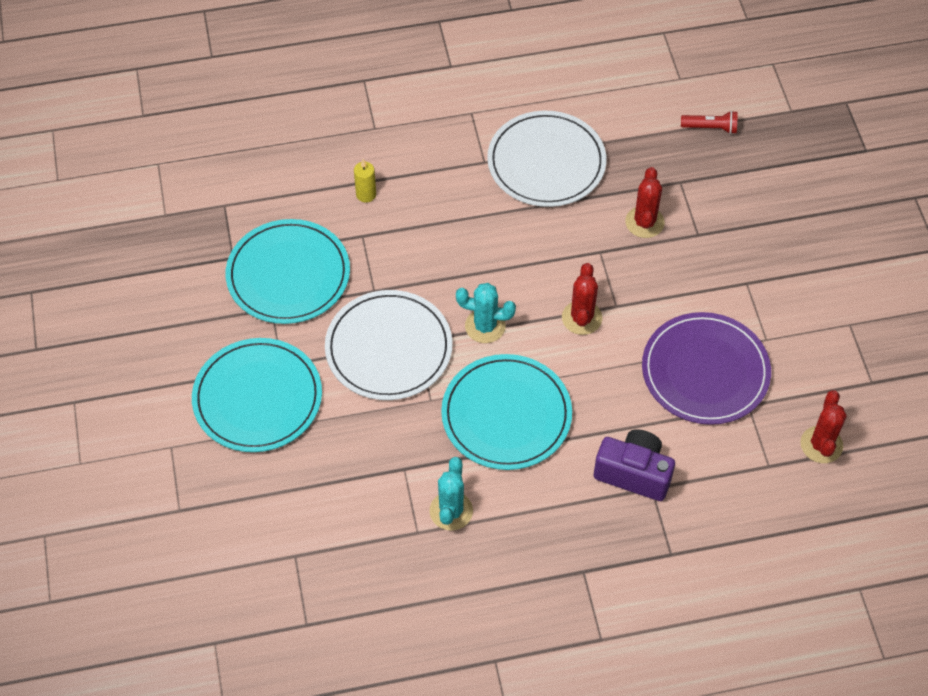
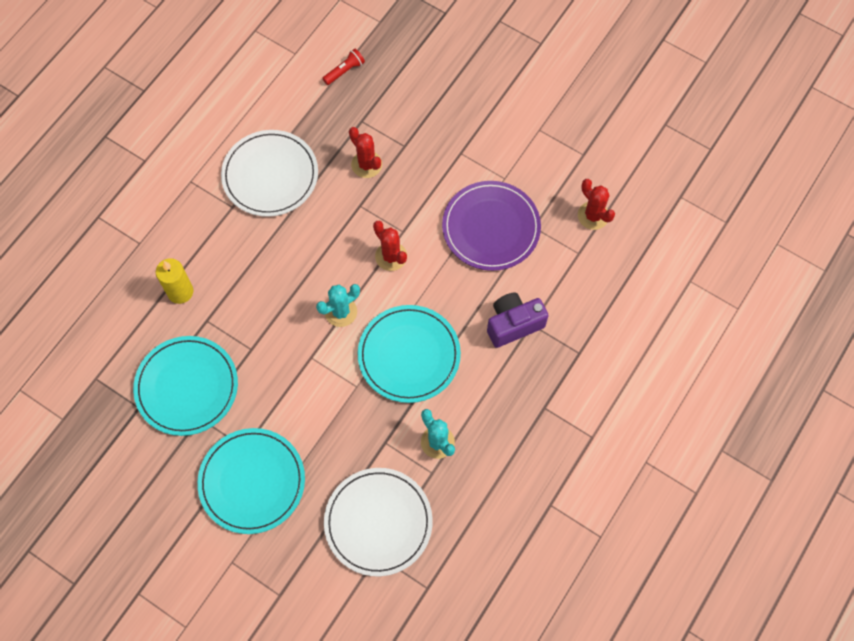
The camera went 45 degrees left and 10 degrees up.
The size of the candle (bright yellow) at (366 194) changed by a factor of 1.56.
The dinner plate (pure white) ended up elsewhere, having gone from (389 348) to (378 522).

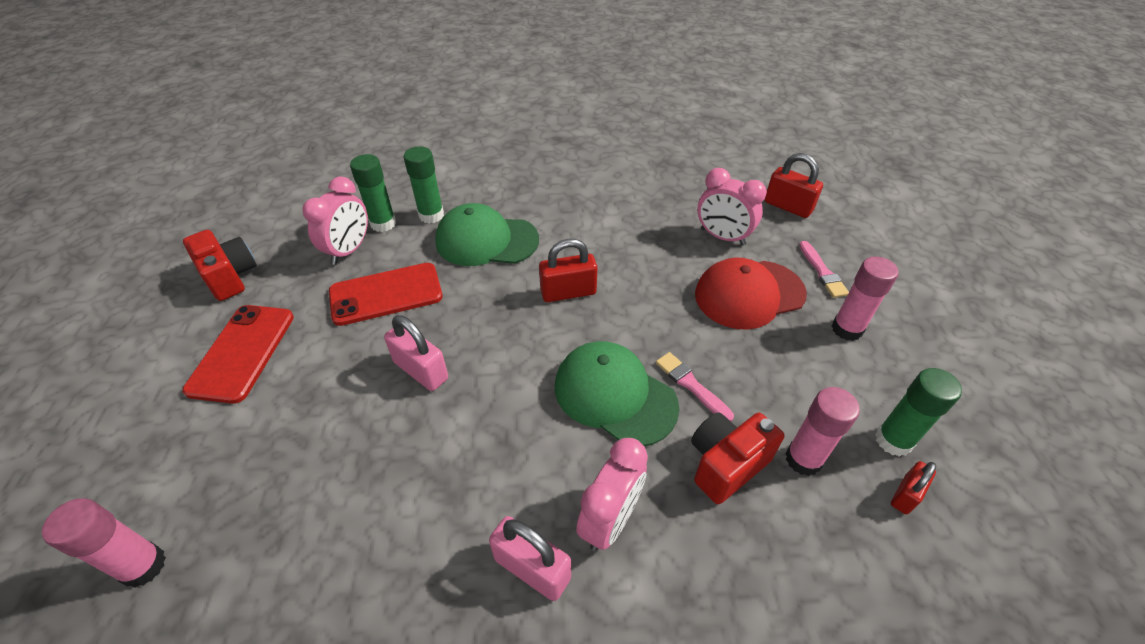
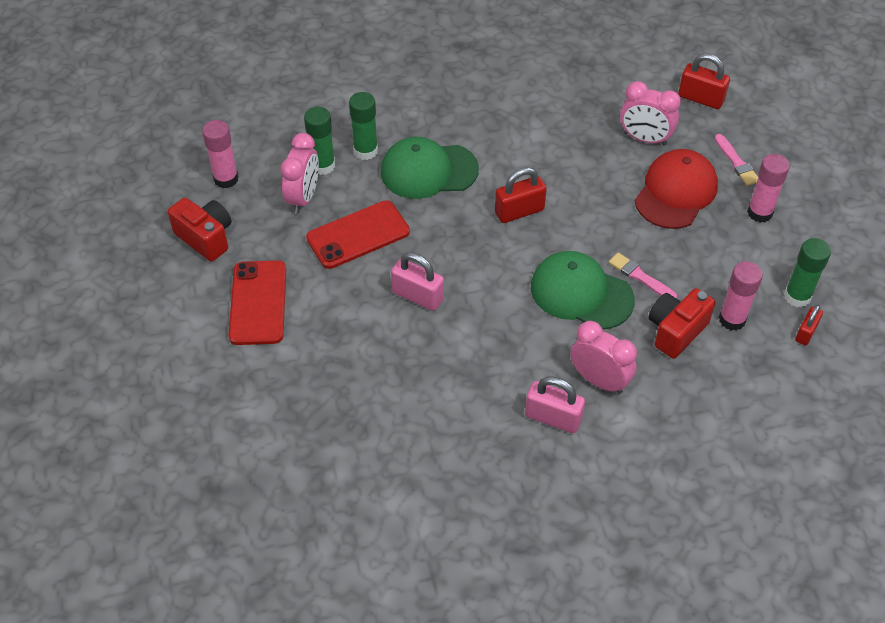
The camera went 10 degrees left and 5 degrees up.
The baseball cap (crimson) at (749 294) ended up facing another way, 150 degrees clockwise from before.
The bedside clock (rose-pink) at (610 520) ended up facing another way, 75 degrees counterclockwise from before.
The glue stick (rose-pink) ended up elsewhere, having gone from (143 566) to (226 179).

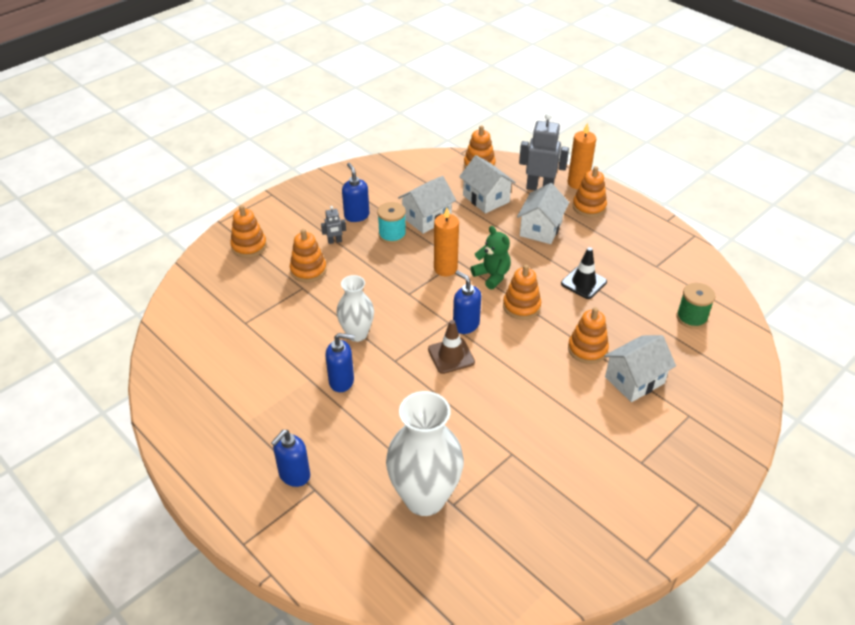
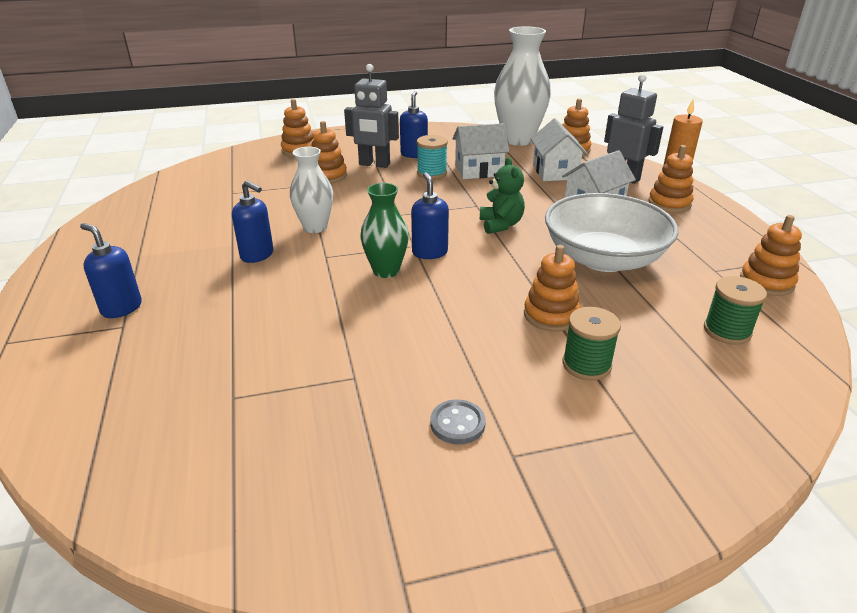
The camera went 30 degrees right and 10 degrees down.
The size of the toy robot (gray) at (335 241) changed by a factor of 2.07.
The second view lost the candle (bright orange) at (445 268).
Where the safety cone (ebony) stood at (583 283), the bowl (pure white) came to stand at (603 258).
The ring stacker (bright orange) ended up elsewhere, having gone from (521 306) to (766 282).
Where the safety cone (brown) stood at (451 356), the flower vase (leaf-green) came to stand at (386 271).
Where the cottage (pure white) stood at (634 380), the bobbin (leaf-green) came to stand at (586 365).
The flower vase (pure white) ended up elsewhere, having gone from (425 498) to (518 140).
The soap pump (cobalt) at (294 475) ended up facing another way, 60 degrees clockwise from before.
The second view gained the button (gray) at (457 423).

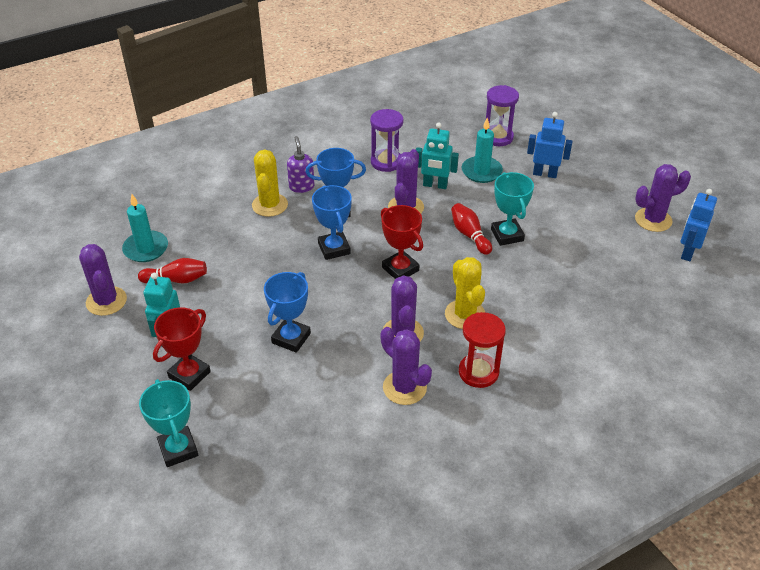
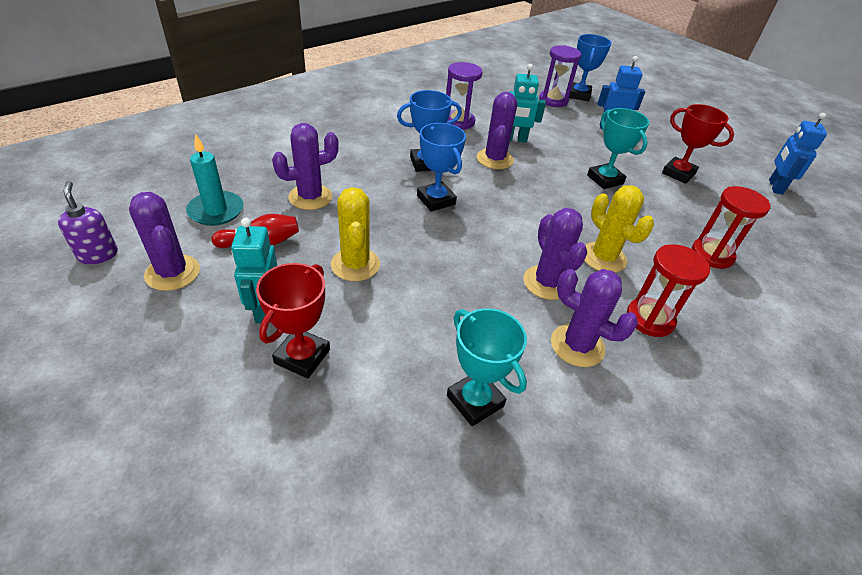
The camera went 15 degrees left and 0 degrees up.
The second view lost the candle (turquoise) at (481 171).
The soap pump (purple) ended up elsewhere, having gone from (301 186) to (98 255).
The prickly plant (bright yellow) ended up elsewhere, having gone from (270 205) to (355 264).
The prickly plant (purple) ended up elsewhere, having gone from (653 220) to (310 197).
The second view lost the bowling pin (crimson) at (469 235).
The prize cup (crimson) ended up elsewhere, having gone from (400 269) to (678 173).
The prize cup (cobalt) ended up elsewhere, having gone from (291 338) to (579 95).
The prize cup (turquoise) ended up elsewhere, having gone from (178 449) to (475 401).
The second view gained the hourglass (crimson) at (712 255).

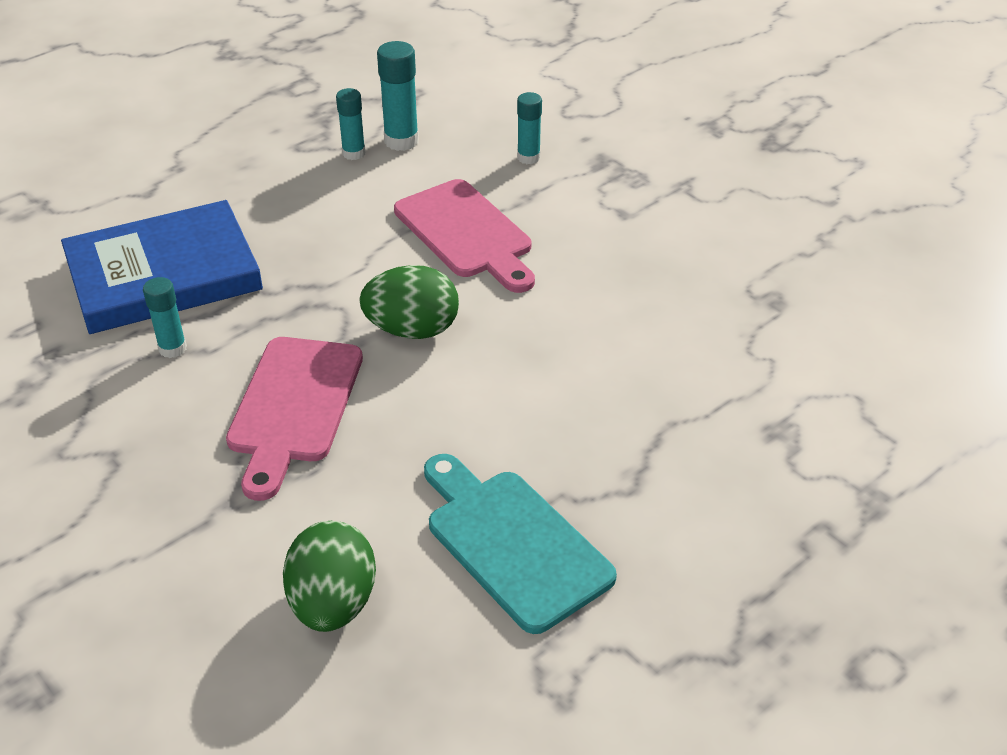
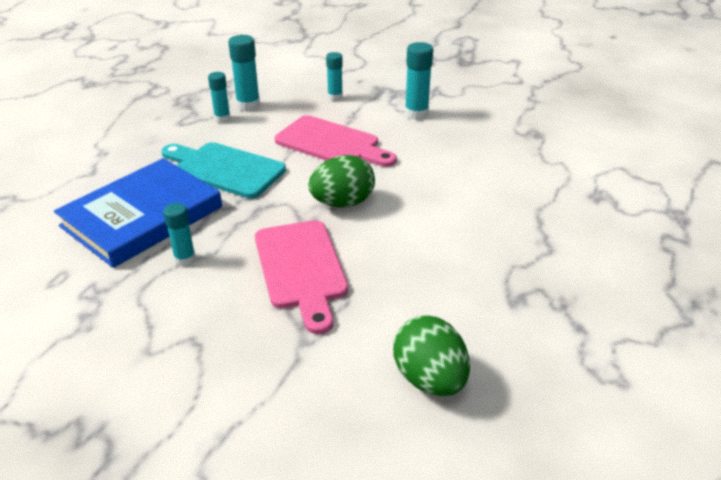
The camera went 25 degrees left and 5 degrees down.
The chopping board (turquoise) ended up elsewhere, having gone from (512 544) to (225 169).
The second view gained the glue stick (turquoise) at (416 114).

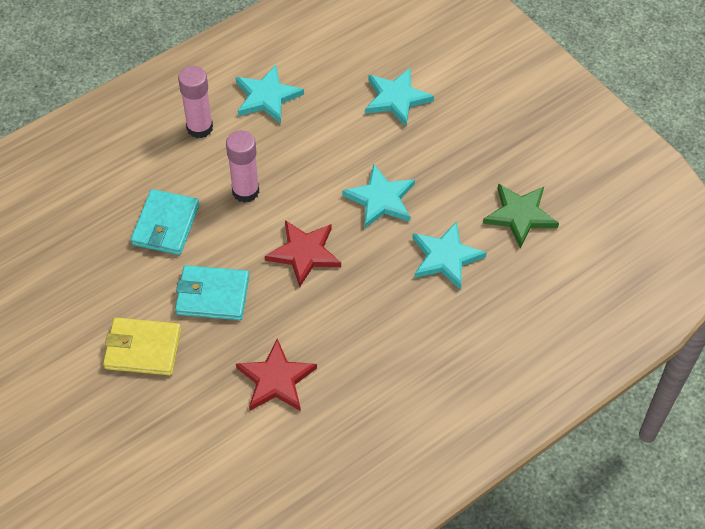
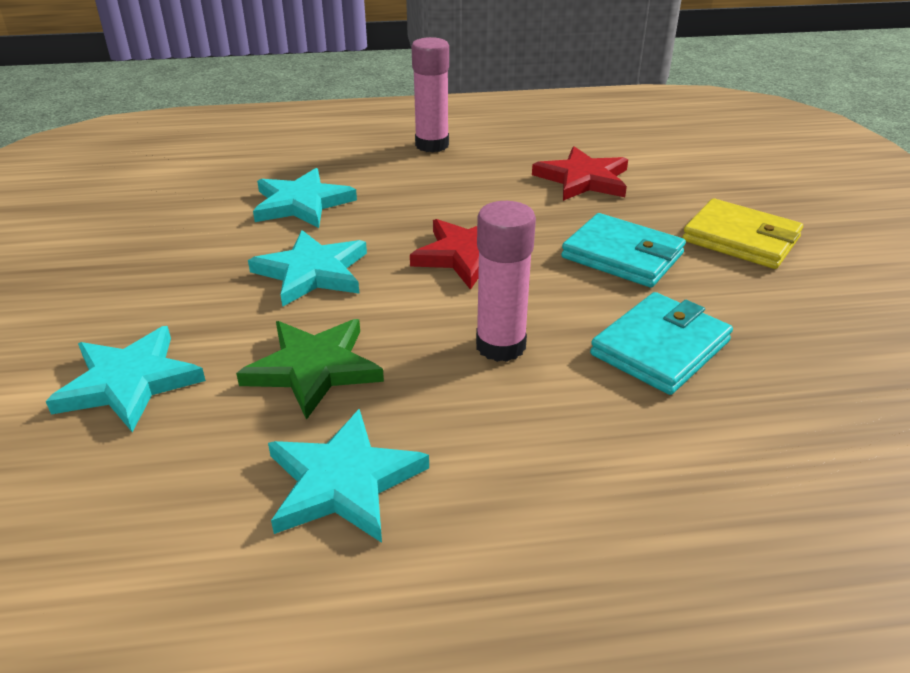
The camera went 150 degrees left and 20 degrees down.
The glue stick (rose-pink) ended up elsewhere, having gone from (199 128) to (432 145).
The star shape (leaf-green) ended up elsewhere, having gone from (520 215) to (314 368).

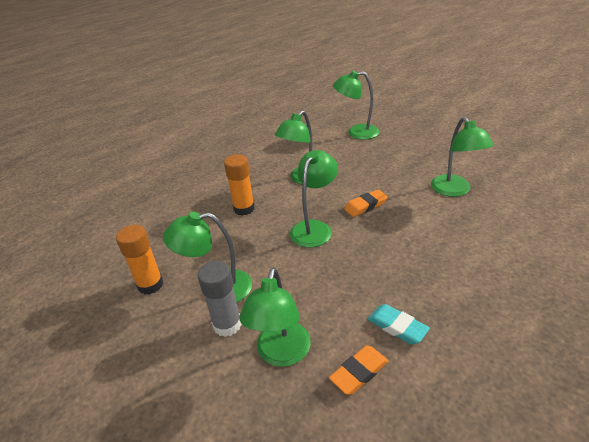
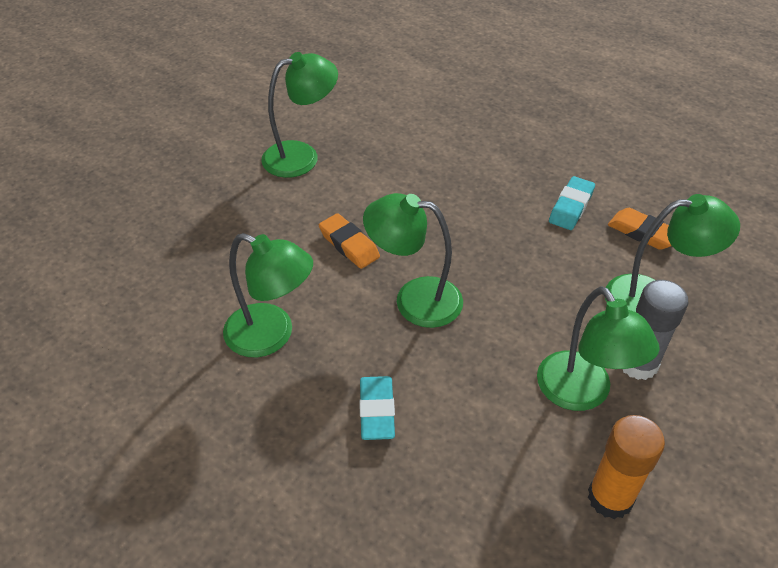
The camera went 105 degrees left and 10 degrees up.
The second view lost the reading lamp (leaf-green) at (356 133).
Where the glue stick (bright orange) stood at (244 209), the eraser (turquoise) came to stand at (376 411).

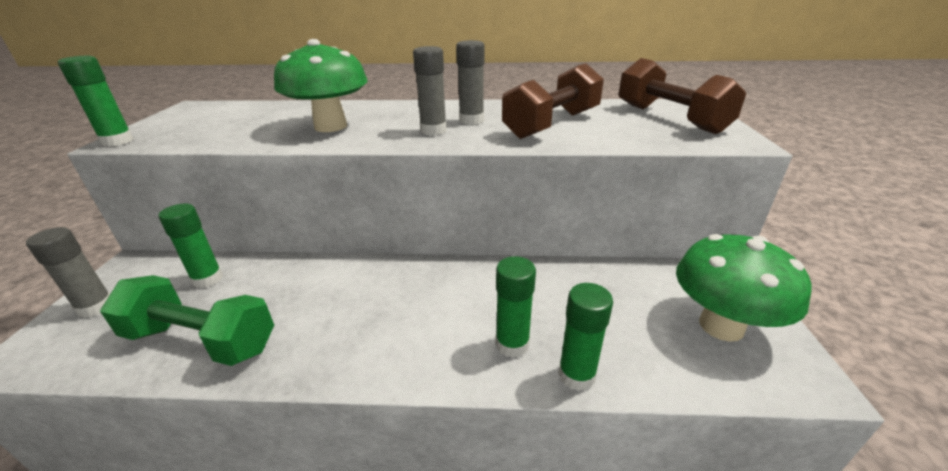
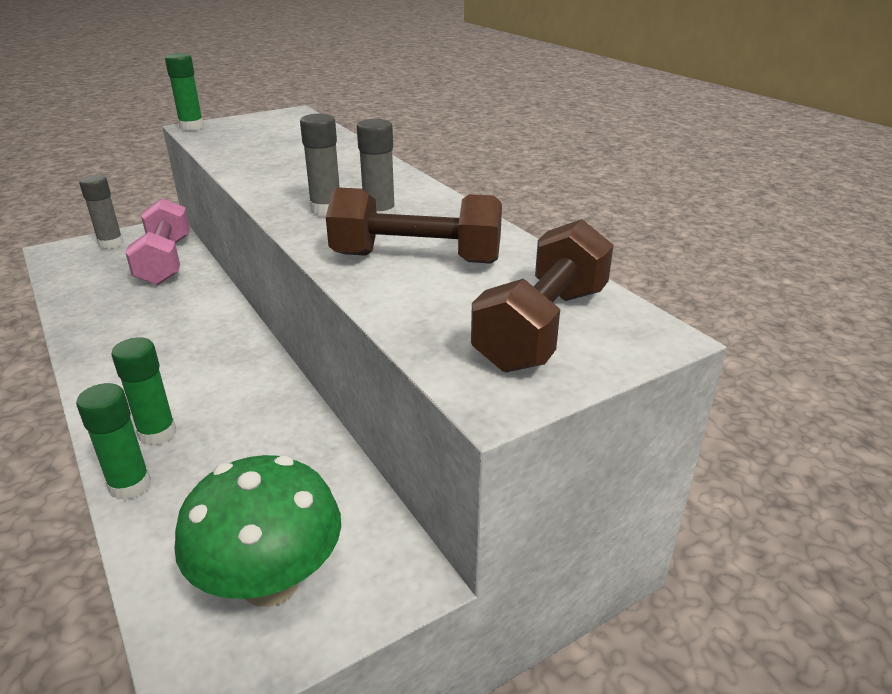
The camera went 55 degrees right and 0 degrees up.
The second view lost the toadstool (leaf-green) at (330 126).
Where the glue stick (leaf-green) stood at (207 279), the dumbbell (rose-pink) came to stand at (165 261).
The second view lost the dumbbell (leaf-green) at (201 340).

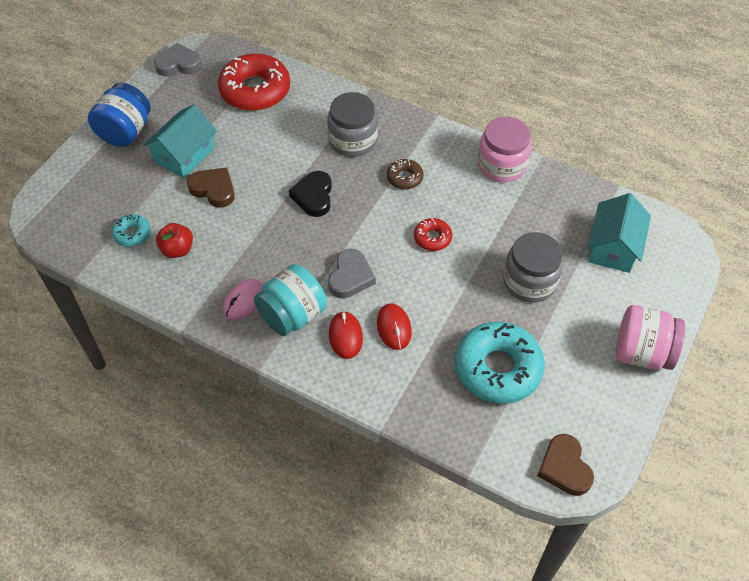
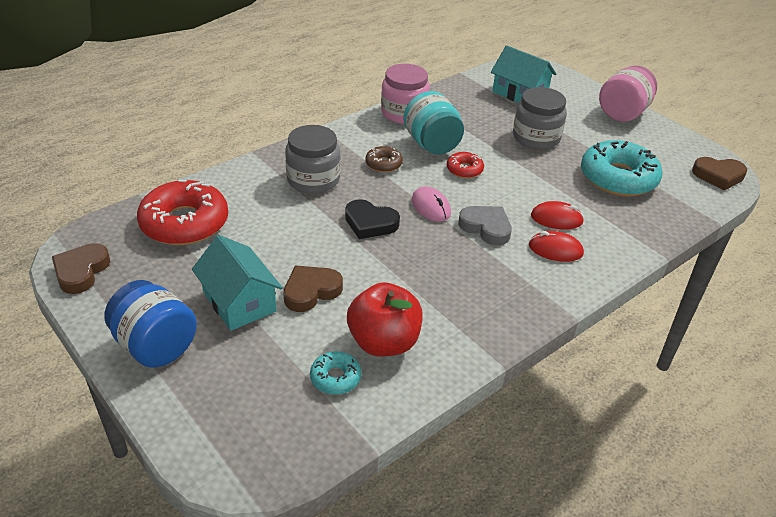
The camera went 70 degrees left and 15 degrees down.
What was the love heart (gray) at (178 64) turned into the love heart (brown) at (81 271).
The size of the toy apple (crimson) at (177 250) changed by a factor of 1.64.
The jam jar (turquoise) ended up elsewhere, having gone from (292 315) to (432 144).
The computer mouse (rose-pink) ended up elsewhere, having gone from (244 300) to (431 207).

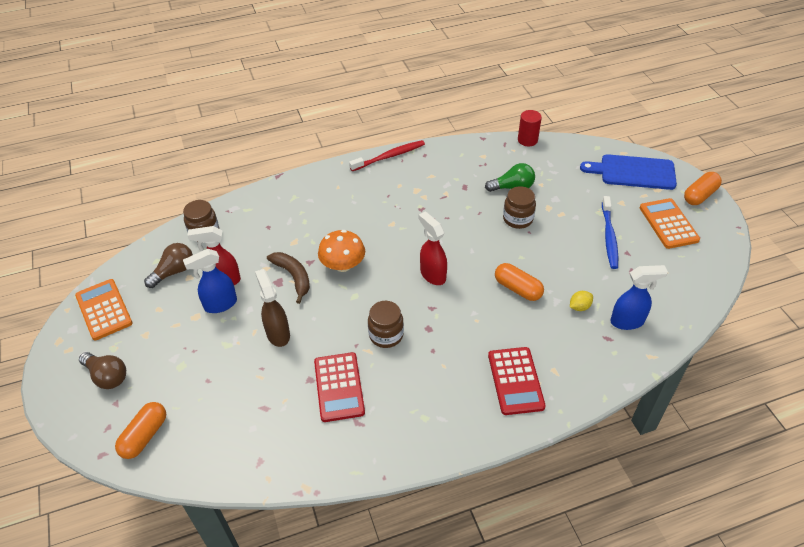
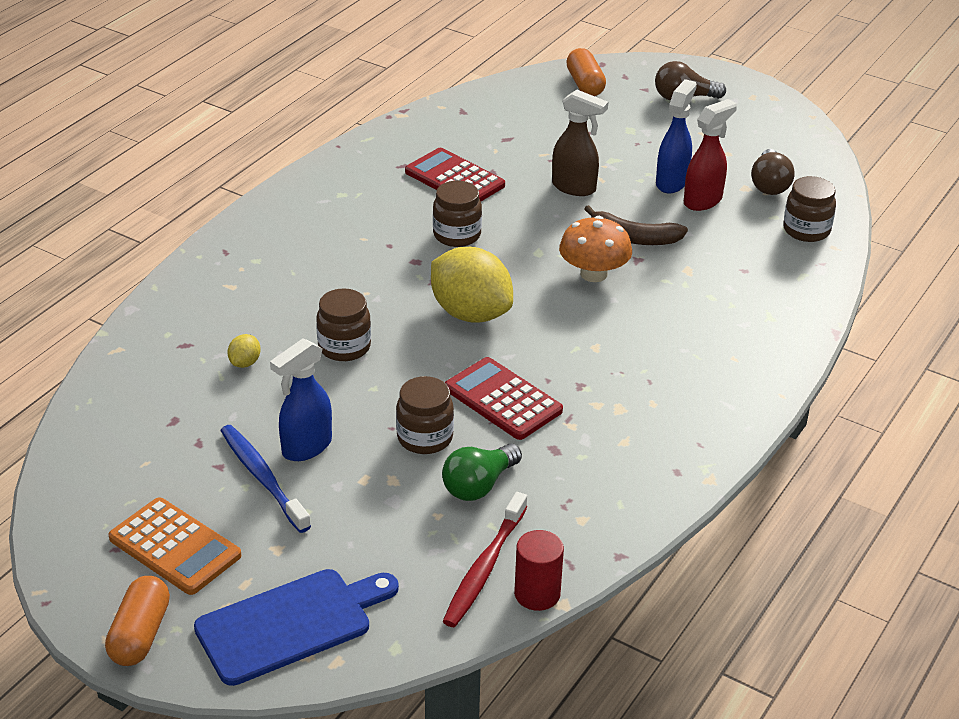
The camera went 140 degrees right and 10 degrees down.
The dental brush (crimson) ended up elsewhere, having gone from (389 156) to (484 568).
Where the spray bottle (crimson) stood at (432 275), the citrus fruit (bright yellow) came to stand at (470 313).
Where the capsule (bright orange) stood at (517 289), the jam jar (brown) came to stand at (344 347).
The spray bottle (cobalt) ended up elsewhere, having gone from (627 321) to (306 447).
The second view lost the adding machine (bright orange) at (104 309).
The adding machine (crimson) ended up elsewhere, having gone from (515 381) to (503 400).

